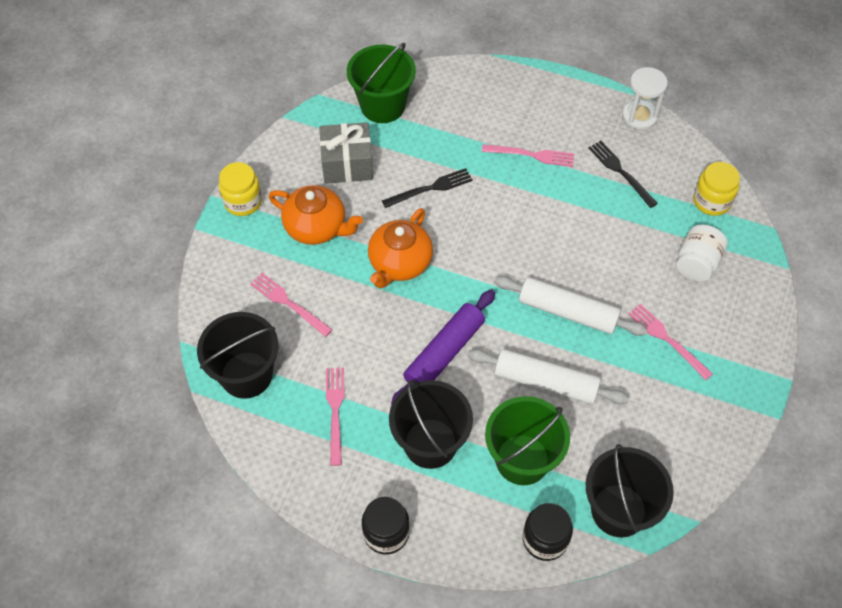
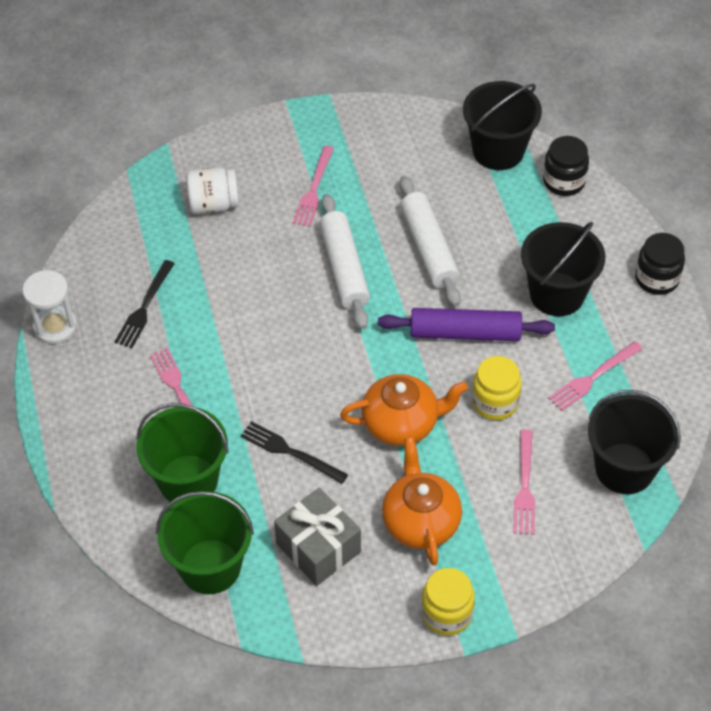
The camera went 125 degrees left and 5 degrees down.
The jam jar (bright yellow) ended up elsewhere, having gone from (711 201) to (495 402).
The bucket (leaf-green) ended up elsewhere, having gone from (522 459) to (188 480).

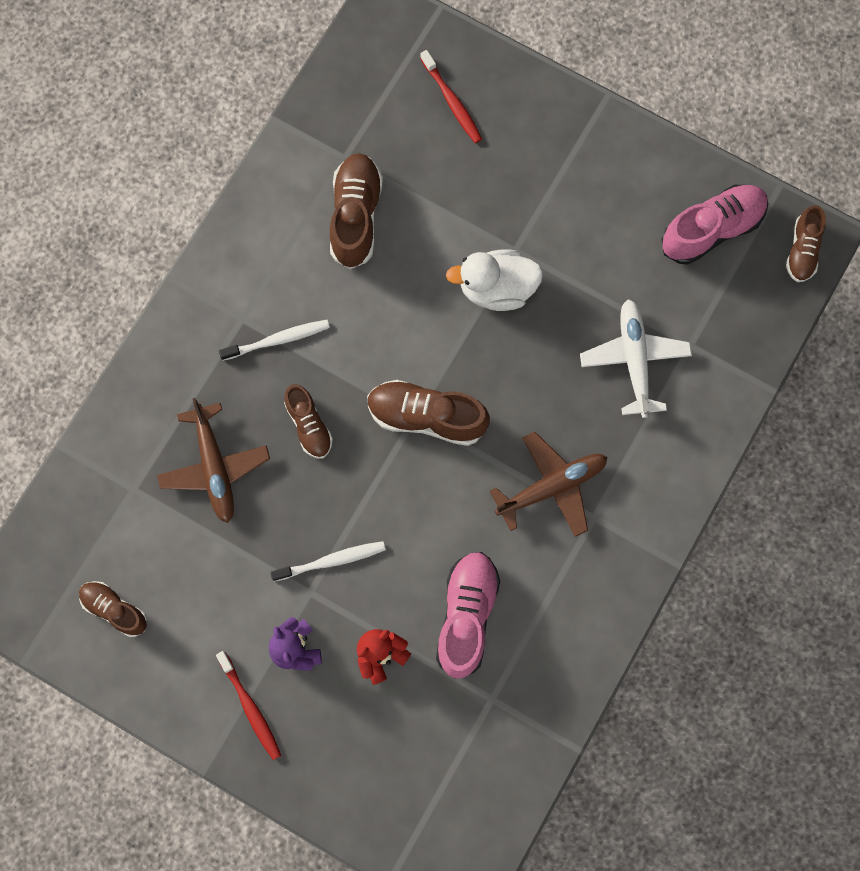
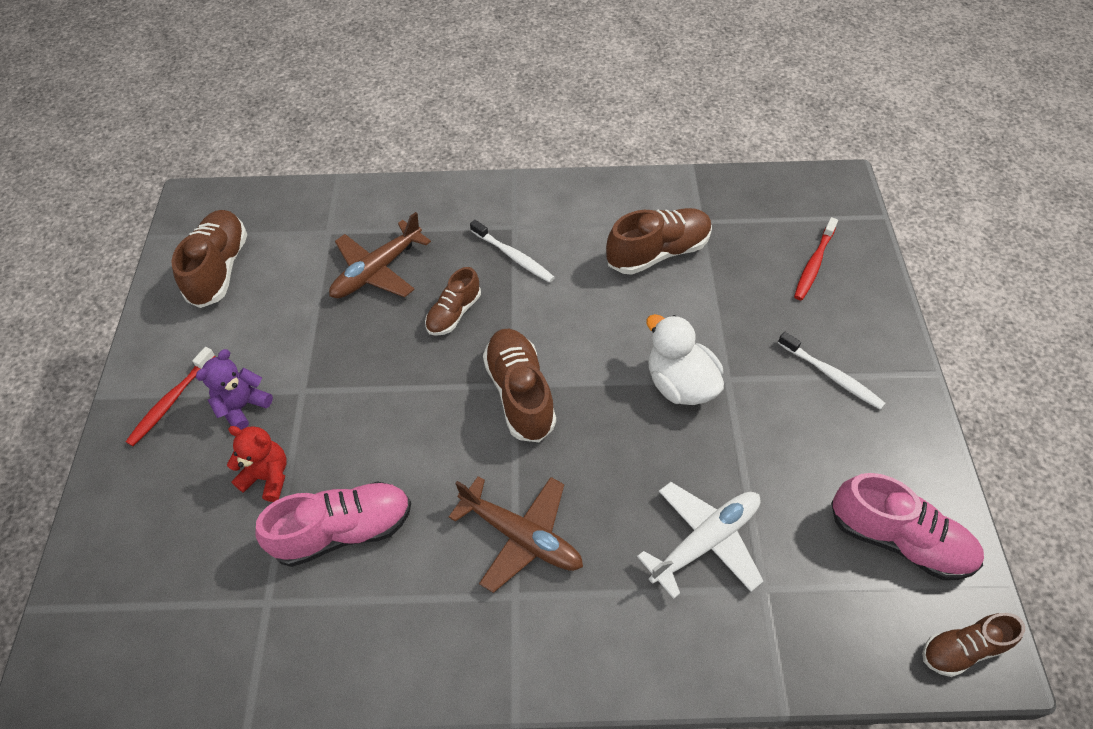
The camera went 60 degrees right and 20 degrees down.
The dental brush (pure white) ended up elsewhere, having gone from (331 561) to (831 376).
The size of the shoe (brown) at (114 610) changed by a factor of 1.61.

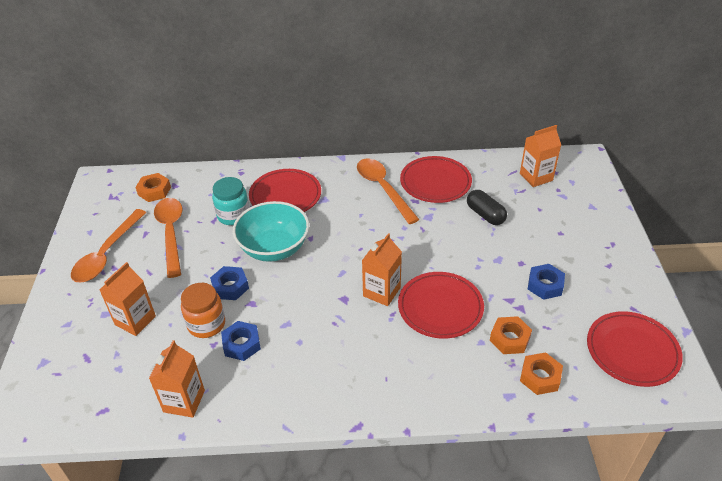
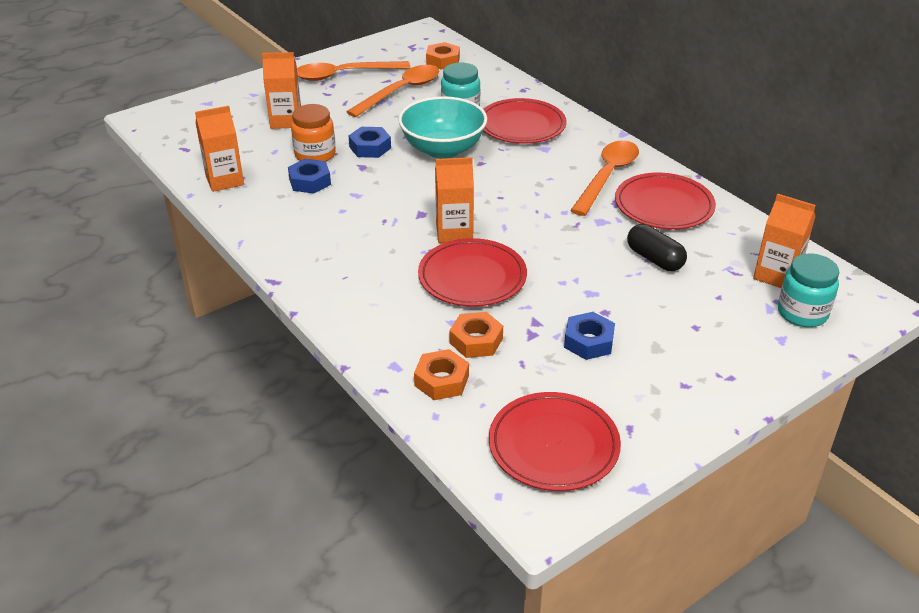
The camera went 55 degrees right and 5 degrees down.
The capsule (ebony) at (485 215) ended up facing another way, 60 degrees counterclockwise from before.
The second view gained the jam jar (turquoise) at (802 313).

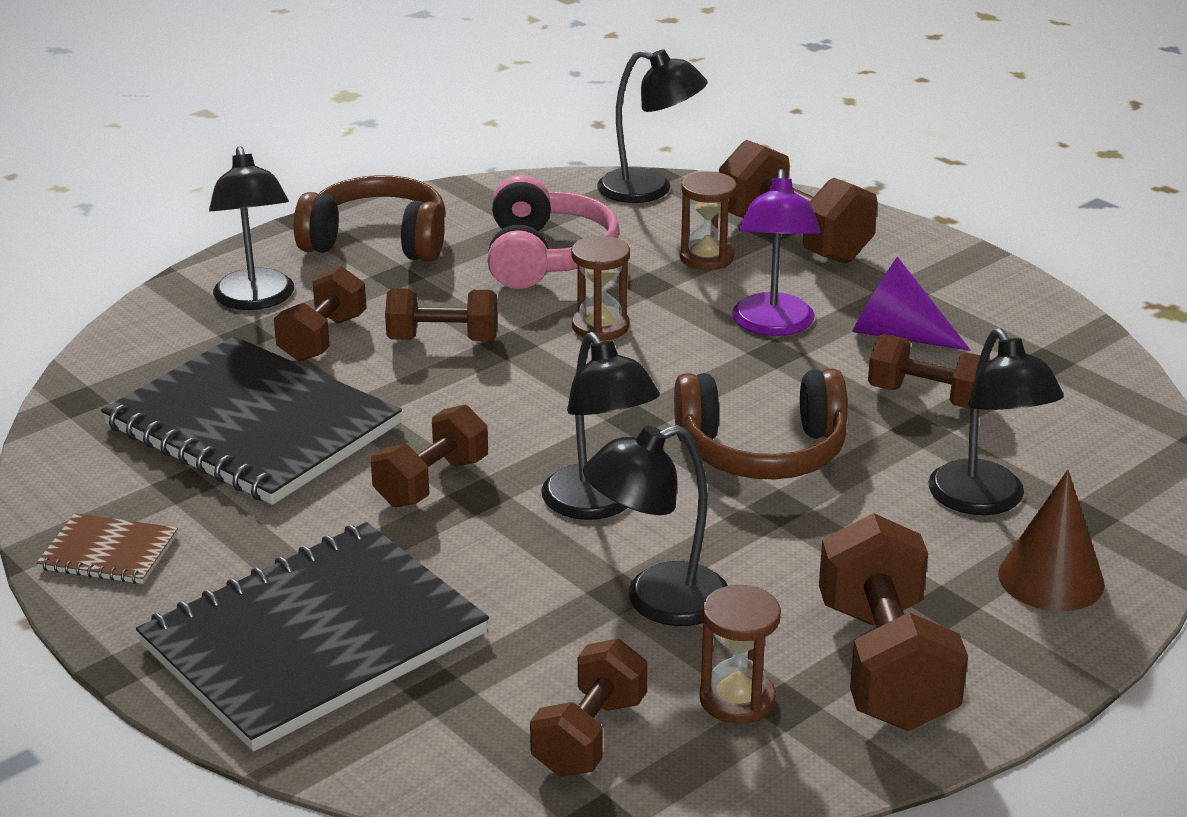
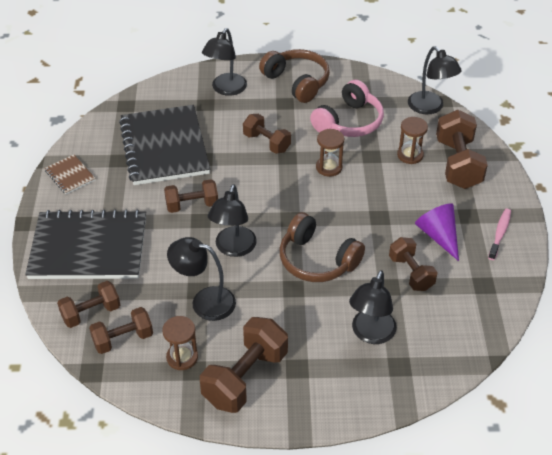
The camera went 40 degrees right and 15 degrees up.
The second view lost the reading lamp (purple) at (773 326).
The dumbbell (brown) ended up elsewhere, having gone from (323 338) to (91 313).
The second view lost the cone (brown) at (1051 578).
The second view gained the dental brush (rose-pink) at (500 234).

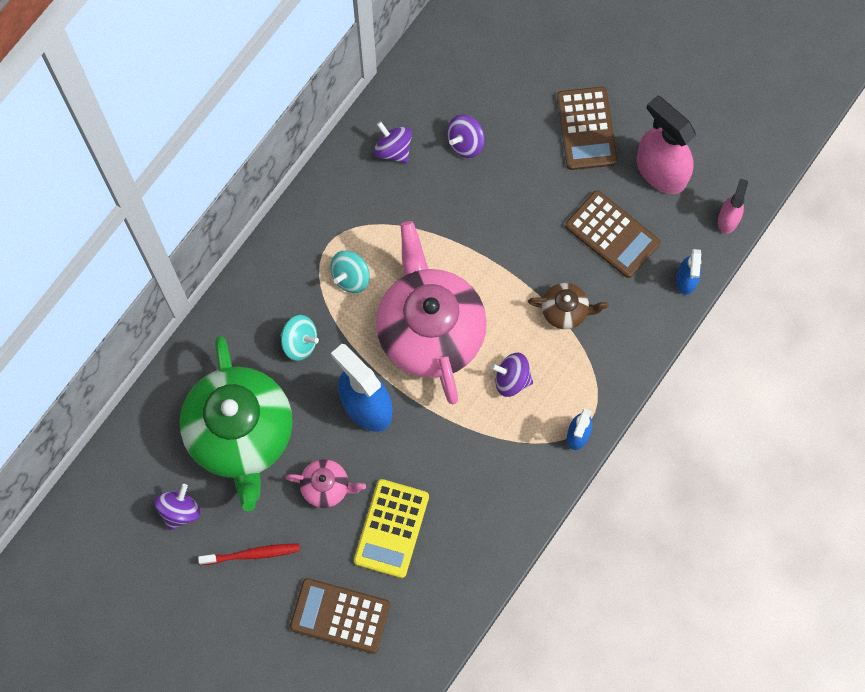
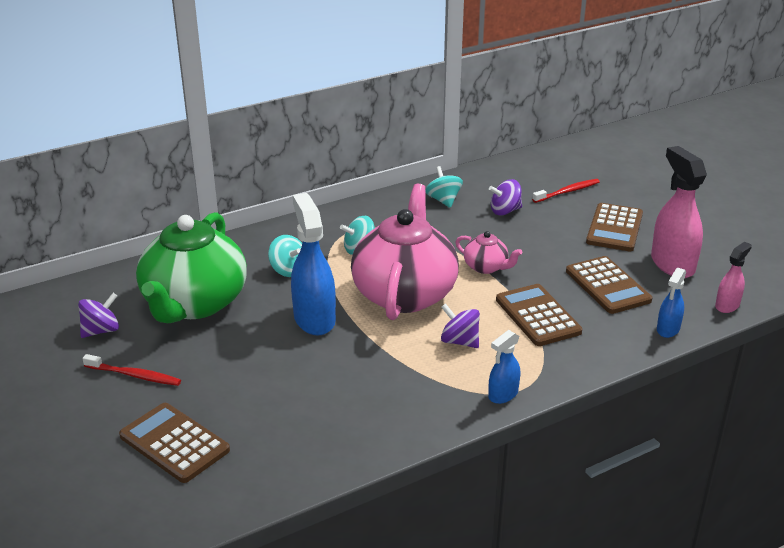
The camera went 25 degrees right and 40 degrees down.
What was the spinning top (purple) at (393 149) turned into the spinning top (turquoise) at (443 200).
Where the teapot (brown) stood at (565 311), the adding machine (brown) came to stand at (537 316).
The teapot (rose-pink) ended up elsewhere, having gone from (326 487) to (486 267).
The second view lost the adding machine (bright yellow) at (391 528).
The second view gained the dental brush (crimson) at (567 192).

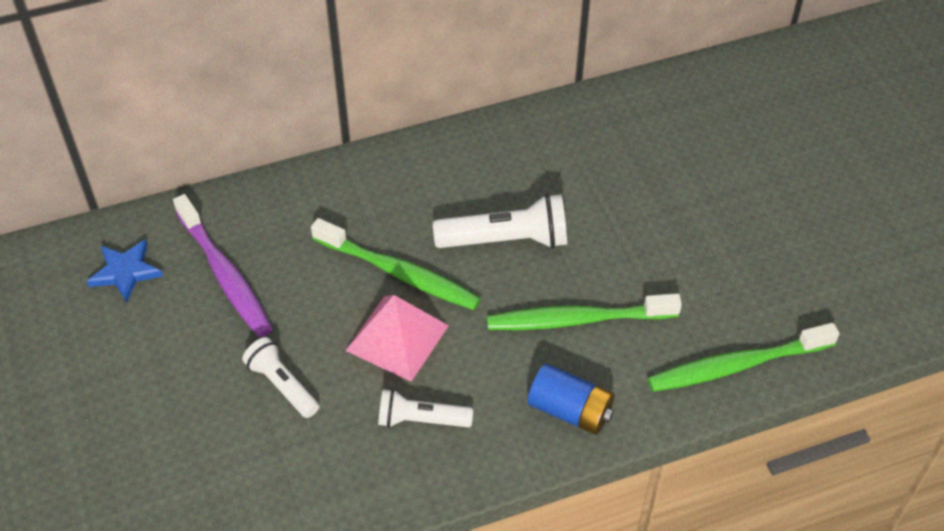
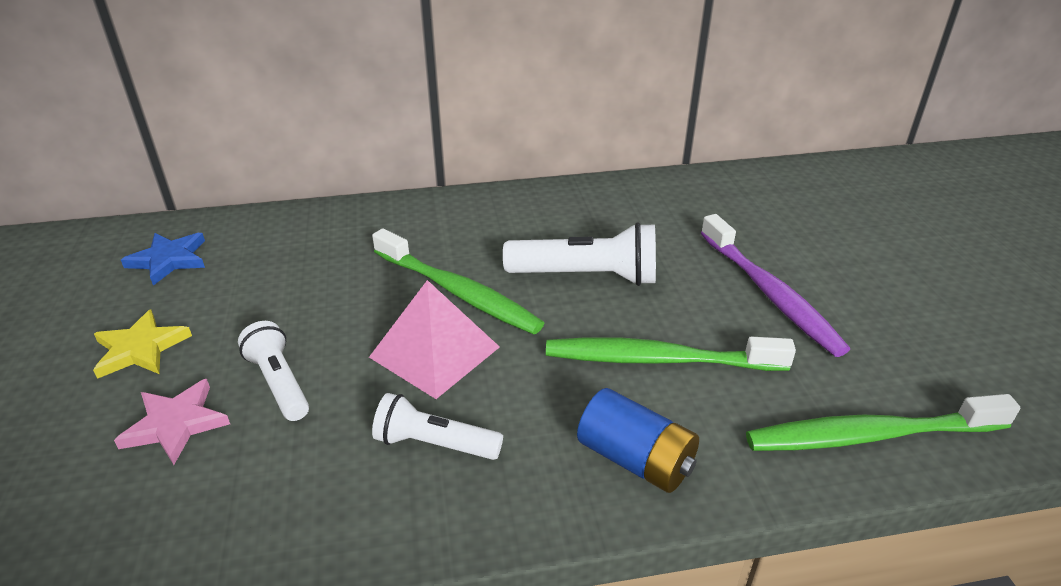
The camera went 10 degrees right and 15 degrees down.
The dental brush (purple) ended up elsewhere, having gone from (225 274) to (770 293).
The second view gained the star shape (bright yellow) at (140 349).
The second view gained the star shape (rose-pink) at (176 424).

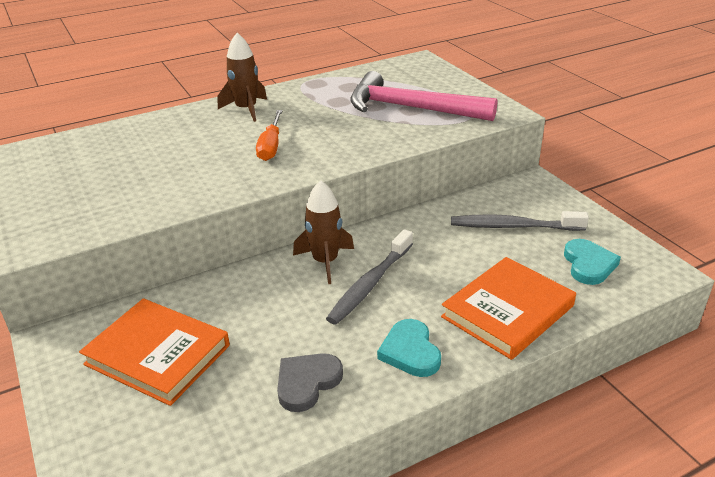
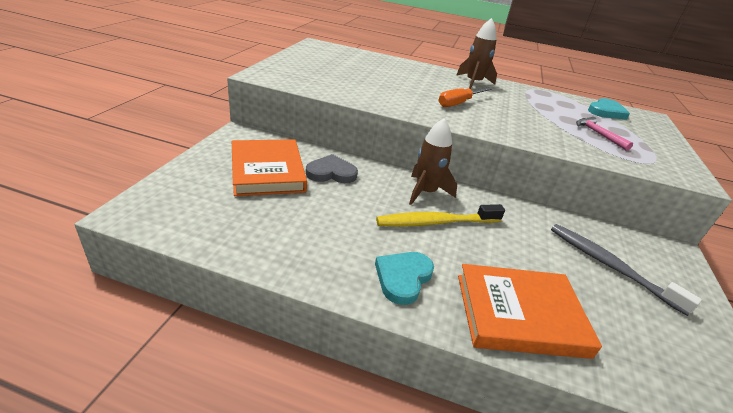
The camera went 40 degrees right and 0 degrees up.
The size of the claw hammer (rose-pink) at (411 108) changed by a factor of 0.44.
What was the dental brush (gray) at (370 284) turned into the dental brush (bright yellow) at (436 222).
The love heart (turquoise) ended up elsewhere, having gone from (588 264) to (606 112).
The love heart (gray) ended up elsewhere, having gone from (307 383) to (331 173).

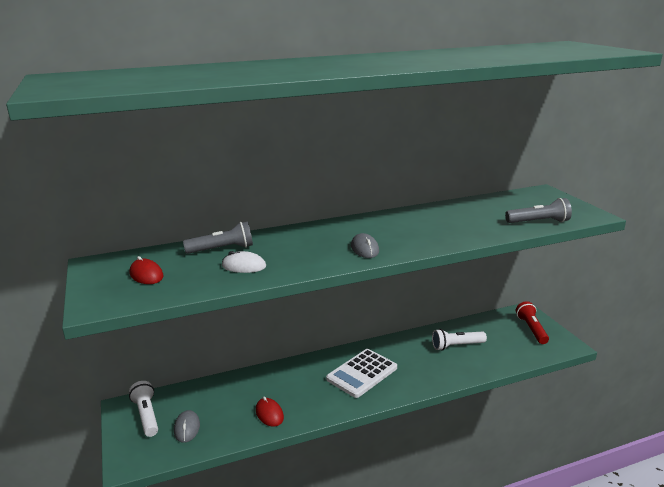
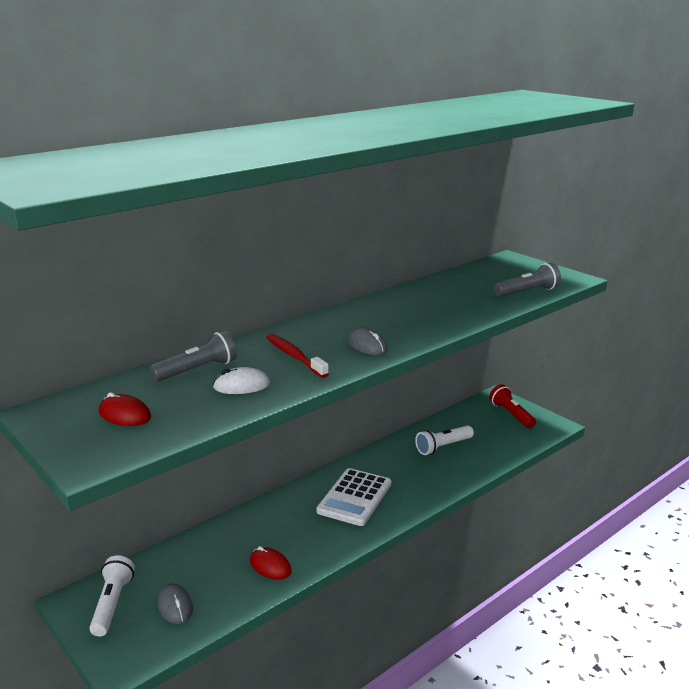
The camera went 20 degrees left and 0 degrees up.
The flashlight (pure white) at (146 415) ended up facing another way, 45 degrees clockwise from before.
The second view gained the dental brush (crimson) at (295 356).

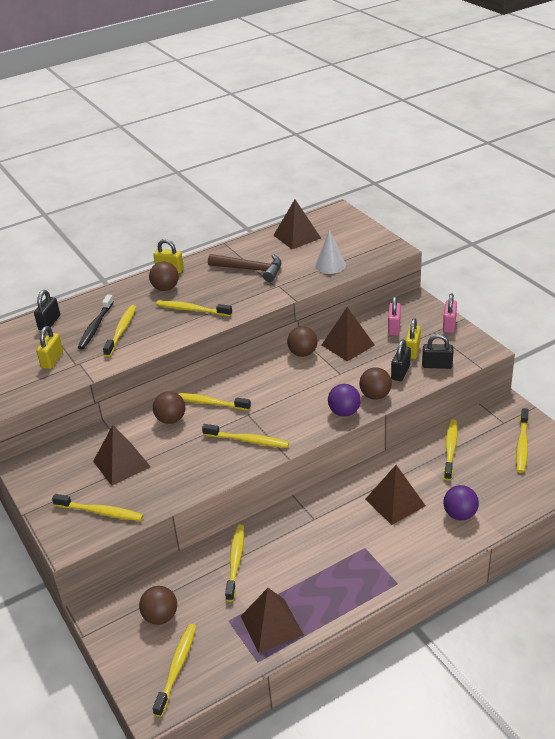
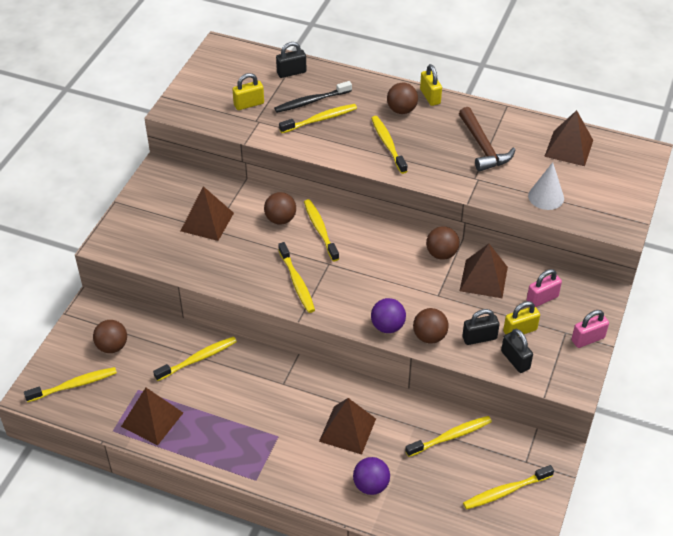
The camera went 50 degrees right and 10 degrees up.
The second view lost the dental brush (bright yellow) at (101 512).

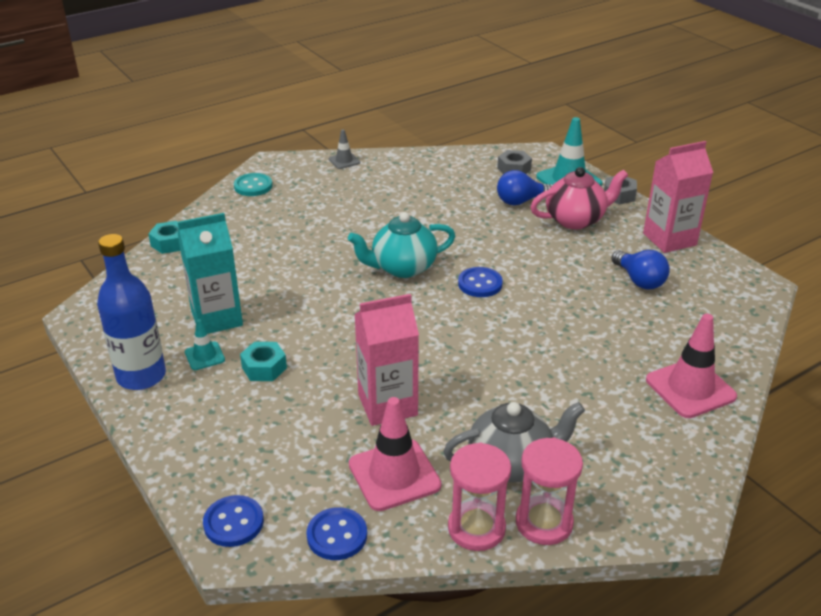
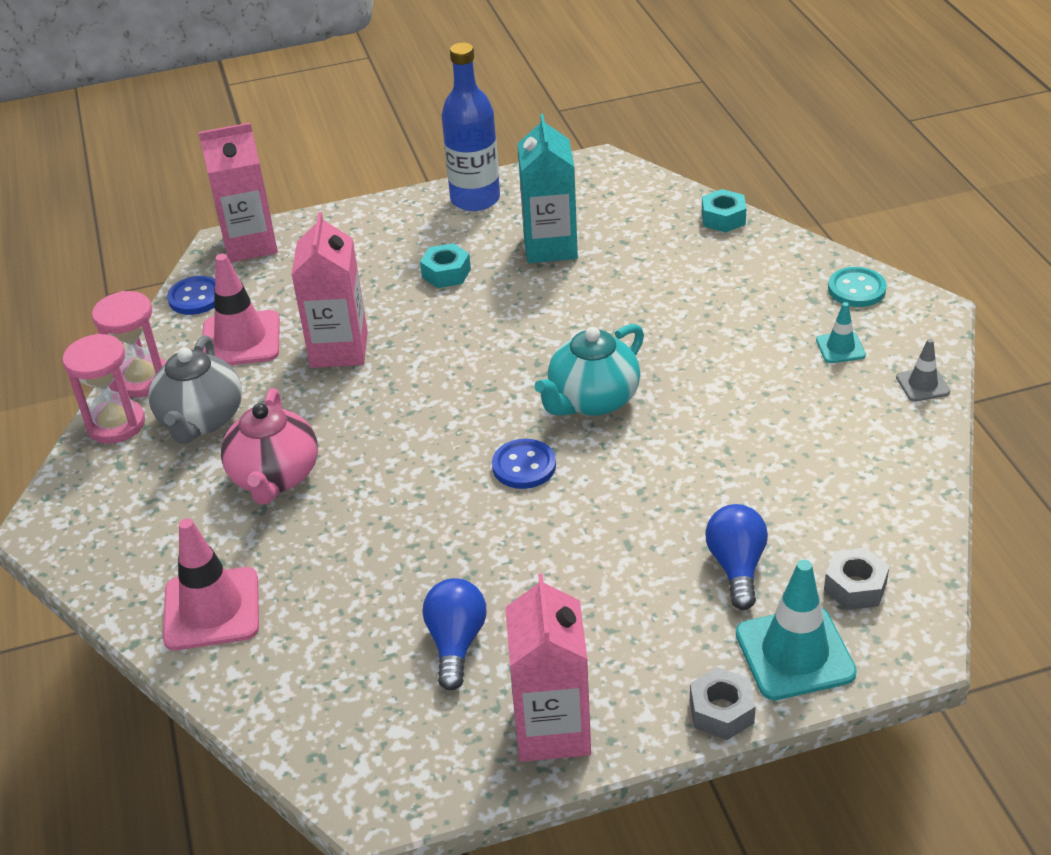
The camera went 110 degrees right and 5 degrees up.
The teapot (rose-pink) ended up elsewhere, having gone from (576 220) to (275 477).
The teapot (turquoise) at (402 268) ended up facing another way, 135 degrees counterclockwise from before.
The bulb (cobalt) at (639 280) ended up facing another way, 105 degrees clockwise from before.
The safety cone (turquoise) ended up elsewhere, having gone from (204 356) to (840 348).
Where the button (cobalt) stood at (233 523), the carton (rose-pink) came to stand at (250 244).

